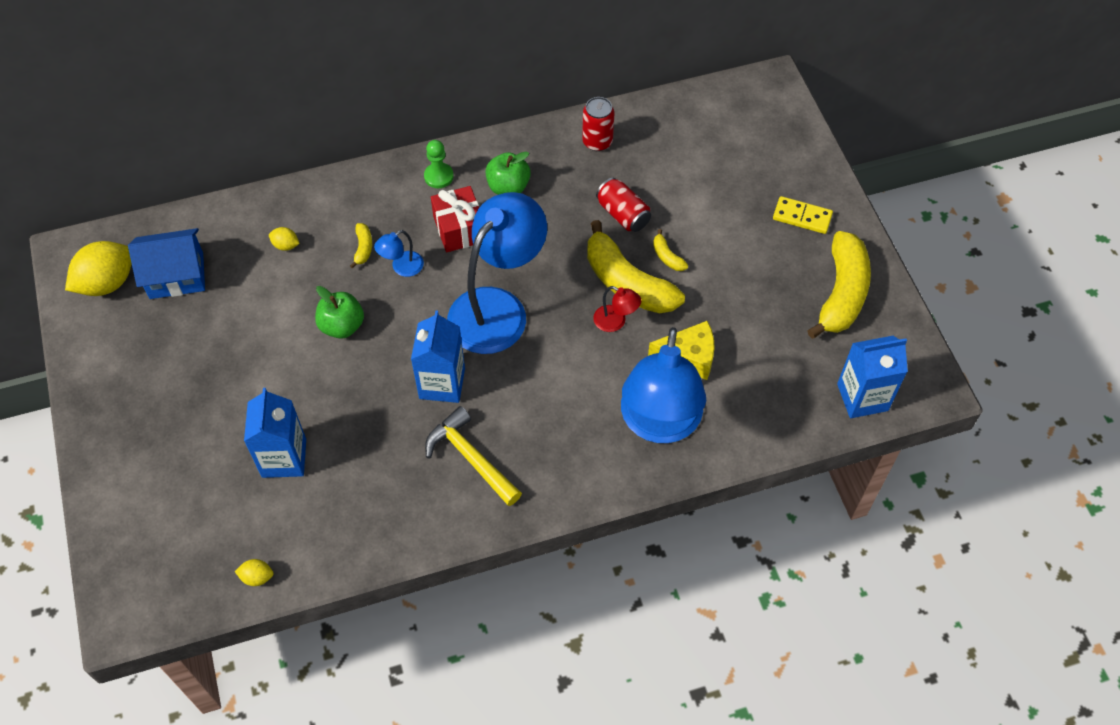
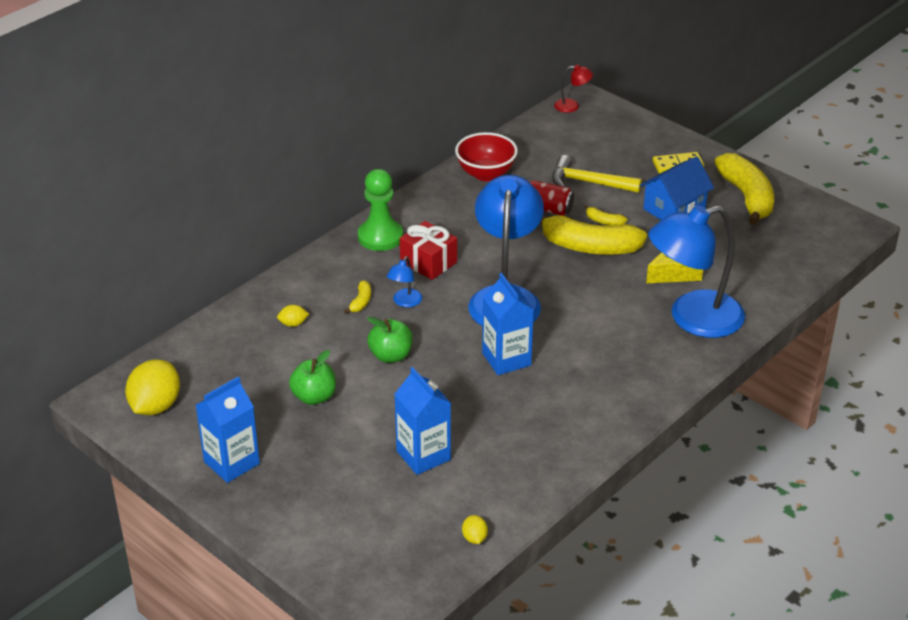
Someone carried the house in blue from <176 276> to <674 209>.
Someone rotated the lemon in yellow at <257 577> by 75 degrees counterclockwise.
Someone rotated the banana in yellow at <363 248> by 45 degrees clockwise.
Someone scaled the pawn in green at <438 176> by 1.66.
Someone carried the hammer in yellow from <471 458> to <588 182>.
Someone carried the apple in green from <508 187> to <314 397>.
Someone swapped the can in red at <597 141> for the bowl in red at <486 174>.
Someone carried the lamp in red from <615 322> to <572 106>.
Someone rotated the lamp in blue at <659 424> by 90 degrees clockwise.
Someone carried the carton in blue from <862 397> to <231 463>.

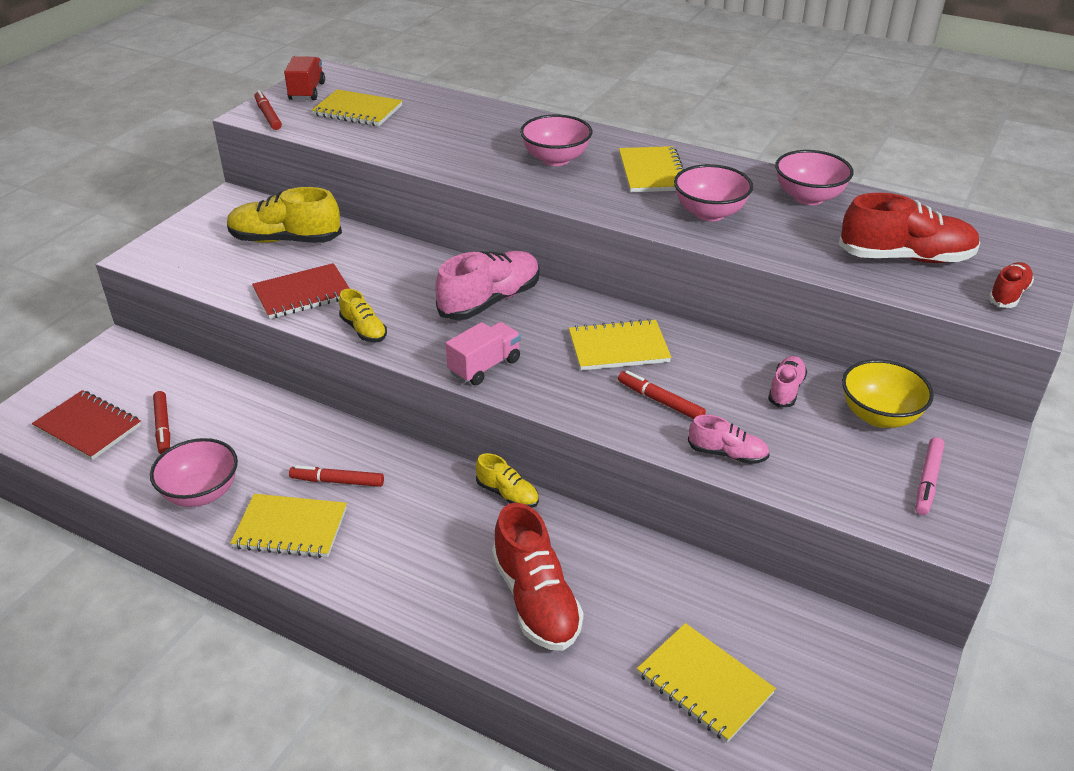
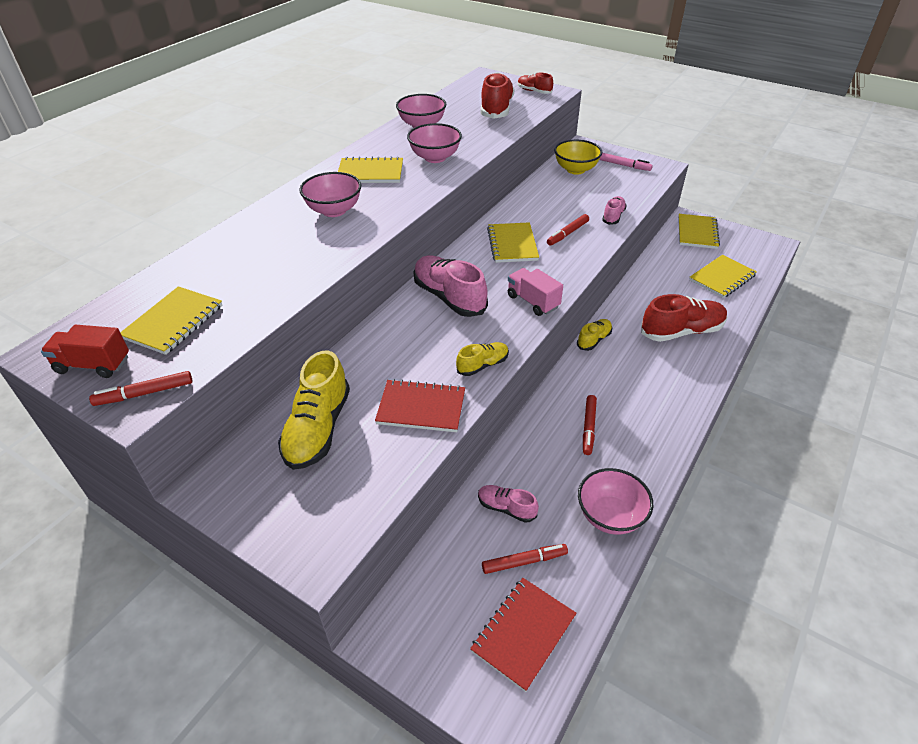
Someone carried the notebook in yellow from <290 528> to <697 233>.
Someone rotated the notebook in red at <303 294> by 60 degrees counterclockwise.
Someone carried the shoe in pink from <786 390> to <506 508>.

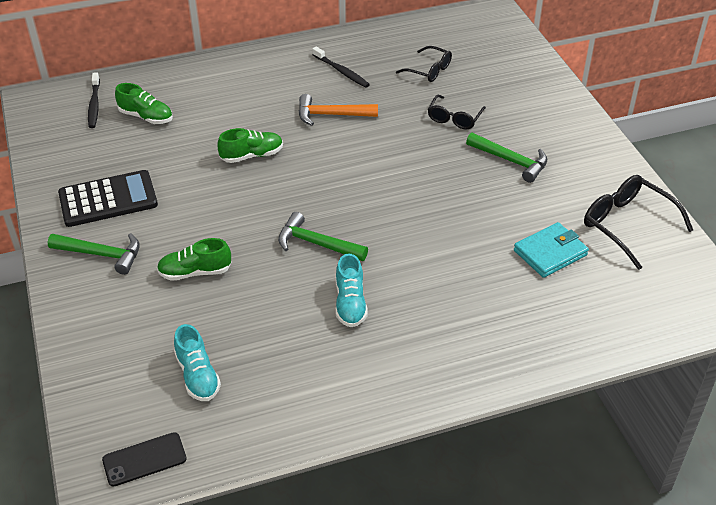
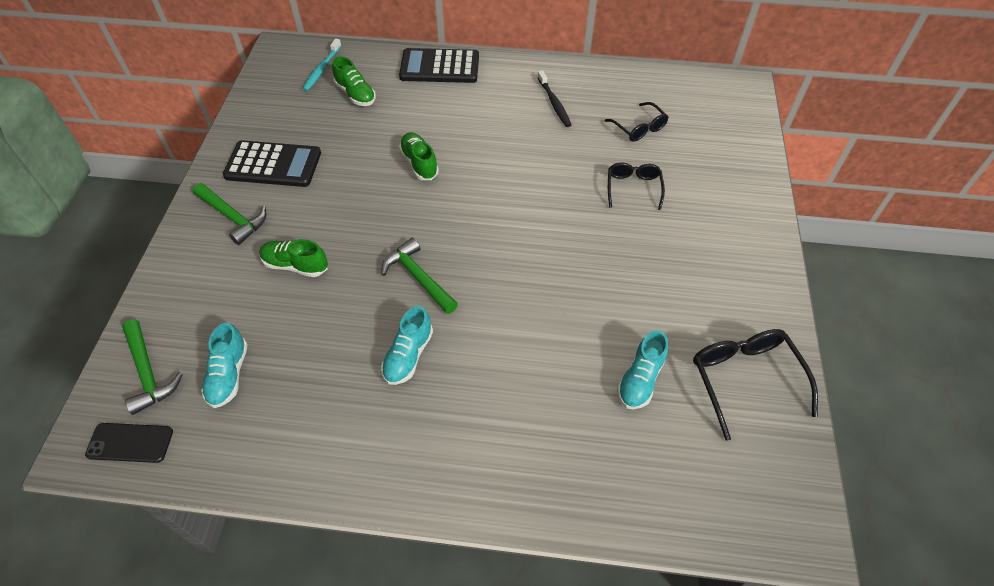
Someone repainted the toothbrush in black at <94 104>, which became the toothbrush in turquoise at <322 69>.
Someone rotated the shoe in green at <252 155> by 120 degrees counterclockwise.
Someone took away the hammer in orange at <331 115>.
Someone rotated the glasses in black at <454 118> by 135 degrees clockwise.
Someone carried the hammer in green from <511 161> to <148 372>.
Someone swapped the wallet in turquoise at <550 253> for the shoe in turquoise at <640 379>.
Someone put down the calculator in black at <439 67>.

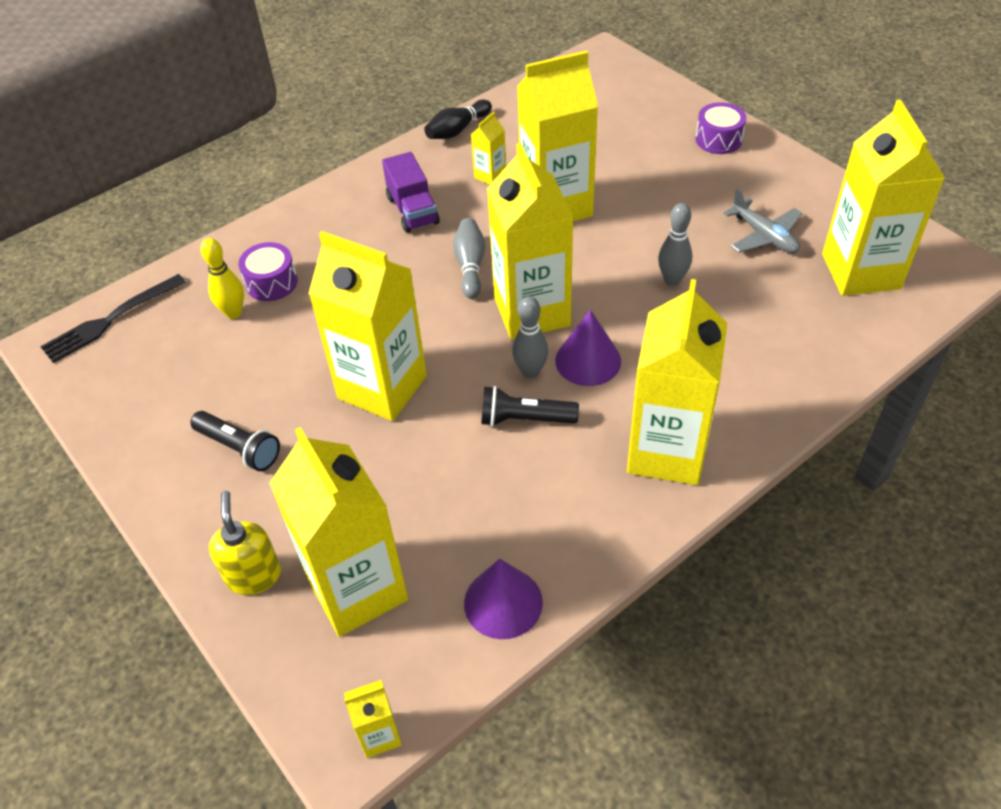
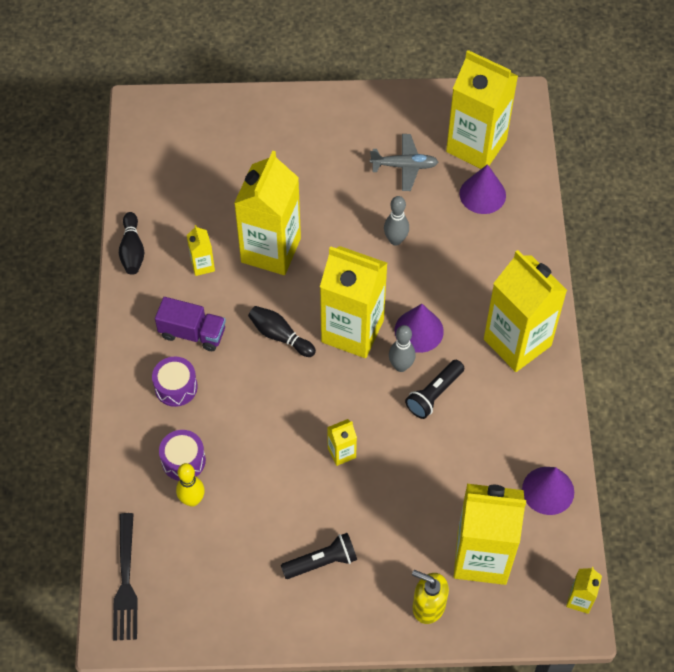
Someone scaled the carton in yellow at <382 387> by 0.43.
Someone repainted the bowling pin in grey at <470 265>, which became the bowling pin in black at <280 336>.
Someone carried the drum in purple from <718 139> to <176 387>.
Someone put down the cone in purple at <482 194>.

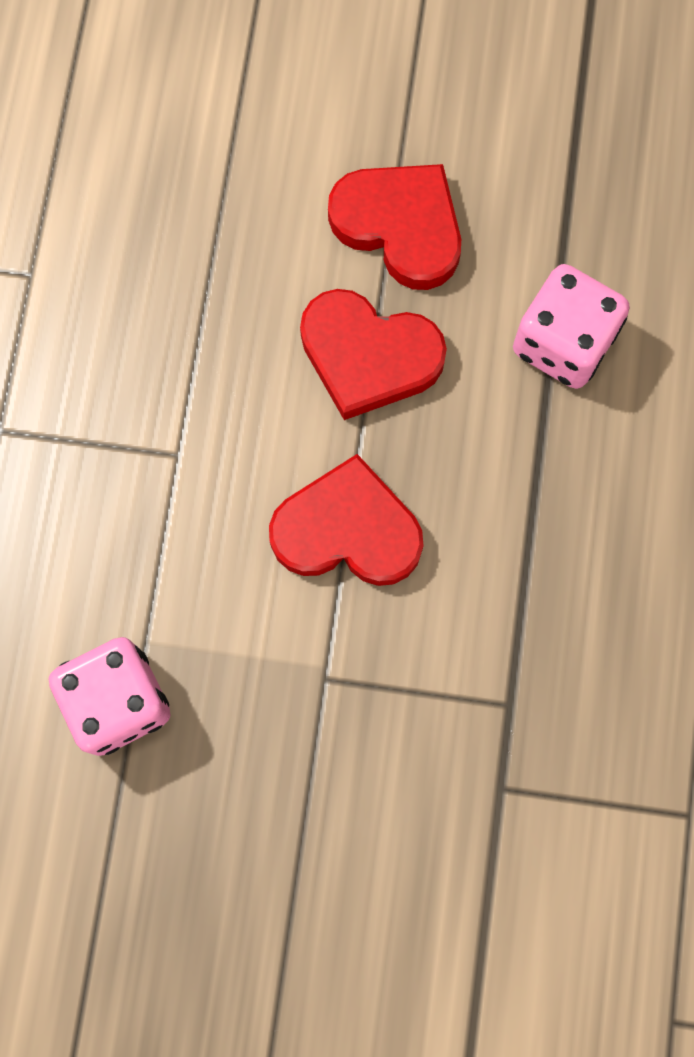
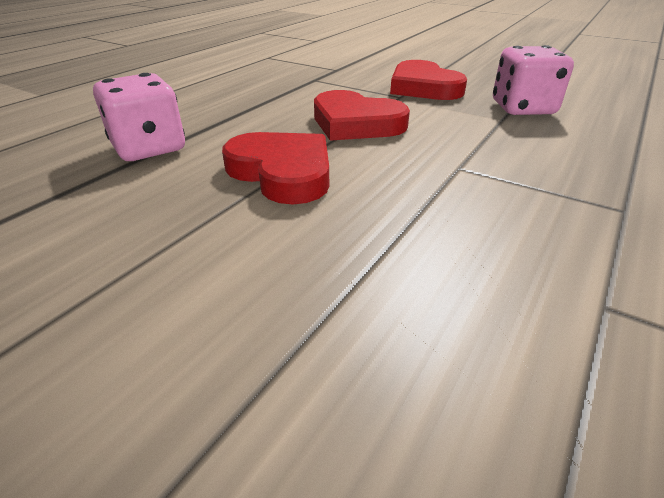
Someone carried the heart in red from <400 226> to <423 87>.

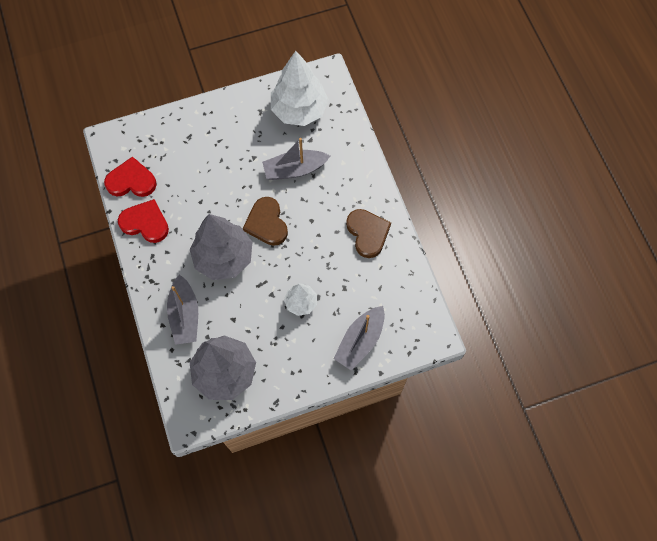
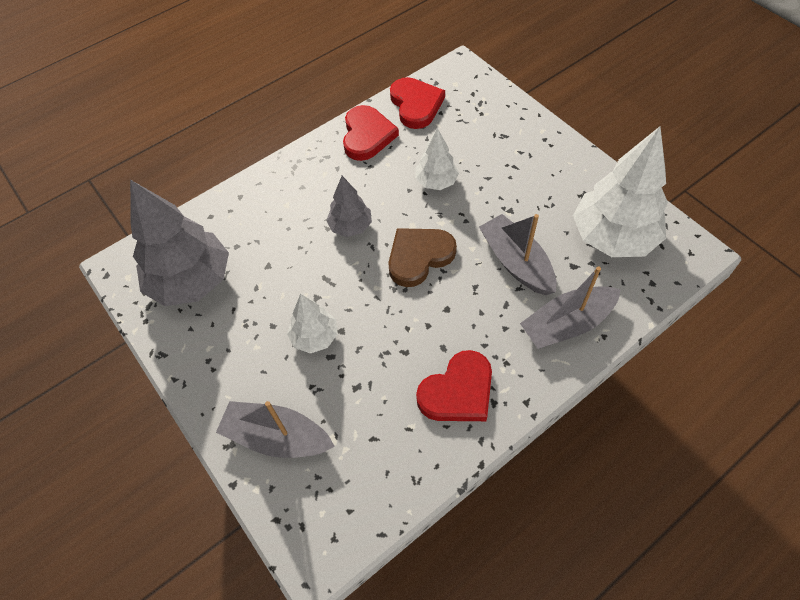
Someone carried the boat in grey from <185 315> to <567 324>.
Someone scaled the tree in grey at <224 257> by 0.52.
Someone repainted the heart in brown at <367 233>, which became the heart in red at <458 391>.
Someone put down the tree in white at <436 182>.

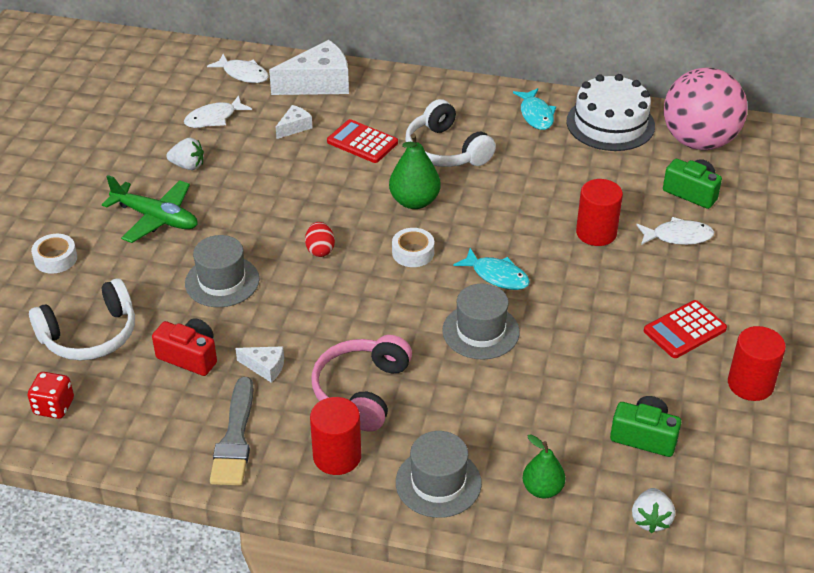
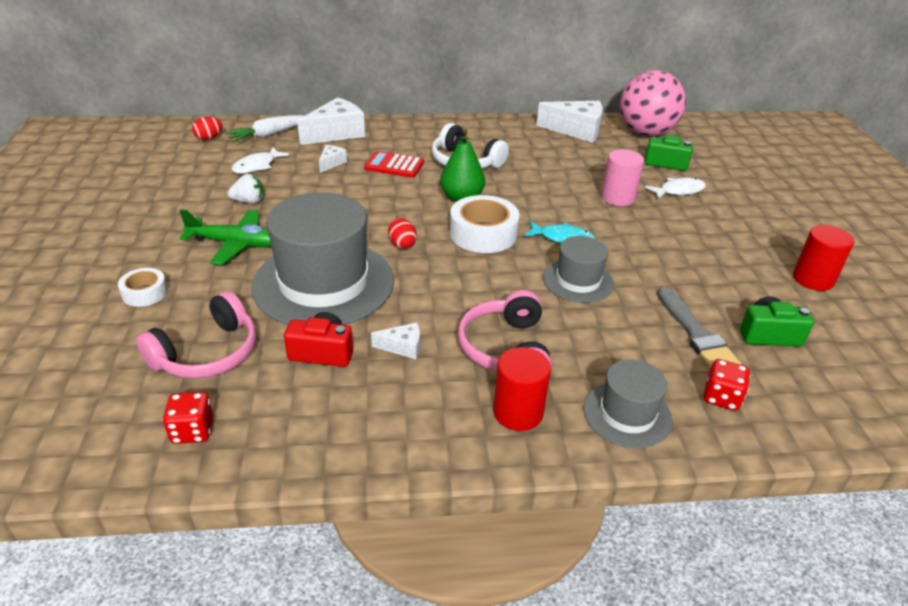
Someone repainted the headphones in white at <90 335>, which became the headphones in pink at <208 353>.
Someone scaled the hat in grey at <222 281> by 1.94.
Someone swapped the fish in white at <243 74> for the carrot in white at <269 134>.
Someone carried the brush in grey from <235 438> to <696 334>.
Someone scaled the tape in white at <413 253> by 1.80.
Someone took away the fish in turquoise at <536 115>.
Someone swapped the pear in green at <542 489> for the dice in red at <721 397>.
Someone swapped the cake in white at <610 123> for the cheese in white at <576 130>.
Someone repainted the cylinder in red at <596 233>, which became the cylinder in pink at <618 197>.
Someone took away the strawberry in white at <650 519>.
Someone took away the calculator in red at <684 330>.
Someone put down the egg in red at <209 138>.

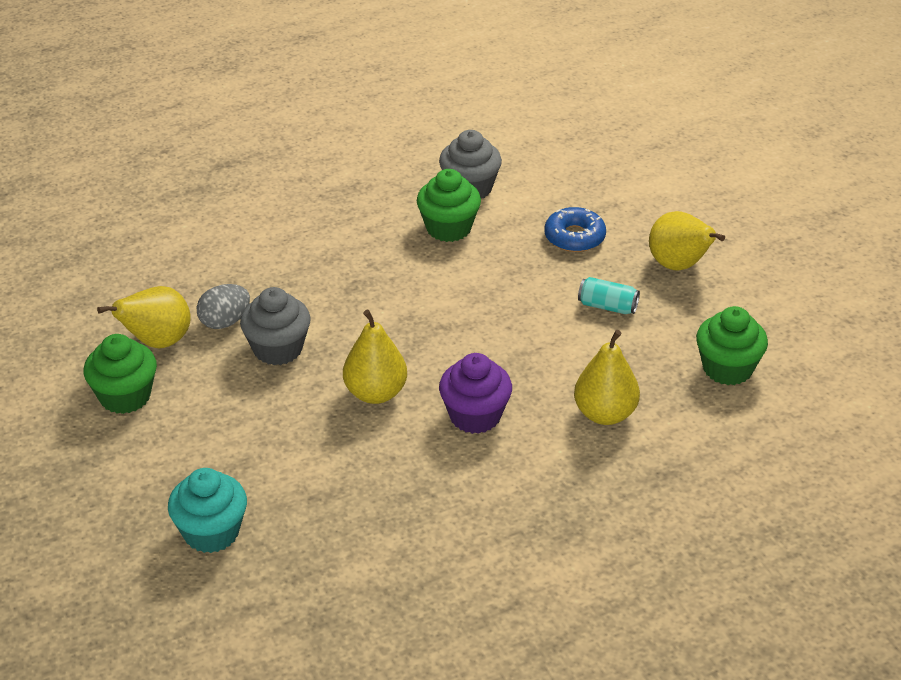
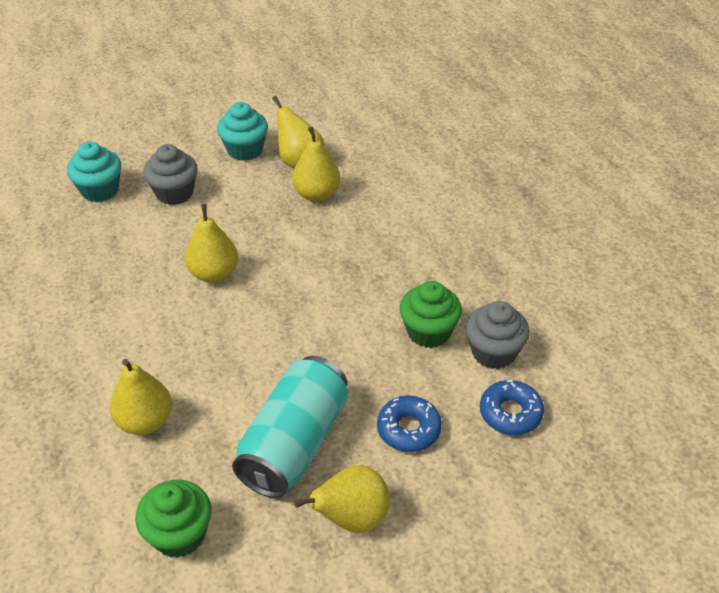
Someone repainted the cupcake in green at <125 396>, which became the cupcake in turquoise at <245 150>.
Someone swapped the egg in grey at <225 322> for the pear in yellow at <316 194>.
Someone carried the cupcake in grey from <278 349> to <174 193>.
Someone took away the cupcake in purple at <475 416>.
Someone scaled the can in turquoise at <607 306> by 2.36.
Someone put down the donut in blue at <510 413>.

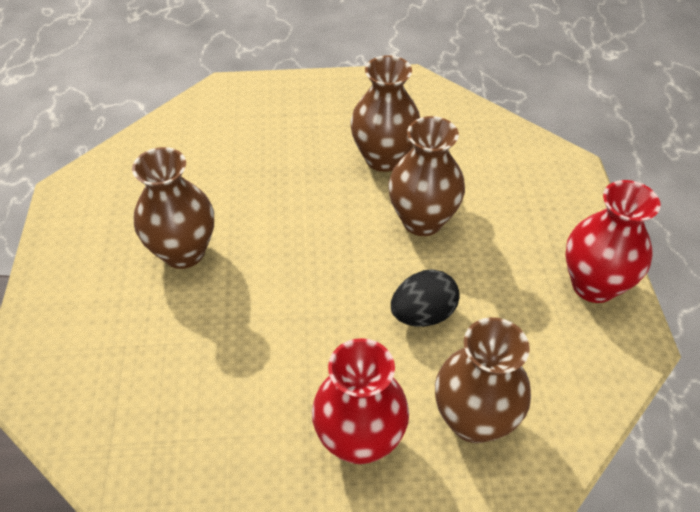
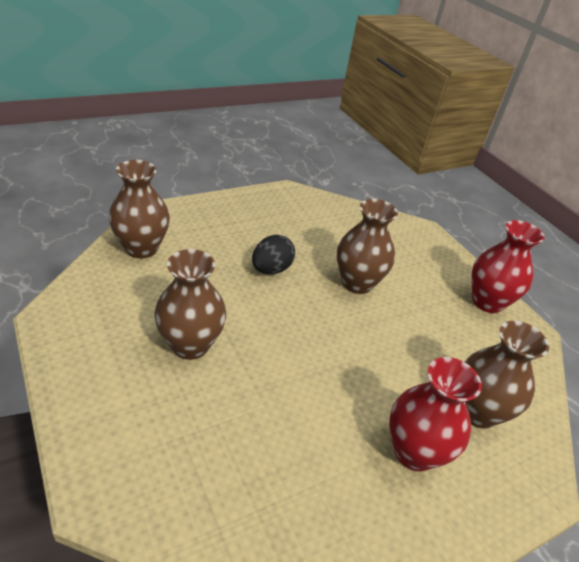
Someone carried the vase in brown from <384 158> to <141 248>.
Someone carried the egg in black from <423 314> to <271 269>.

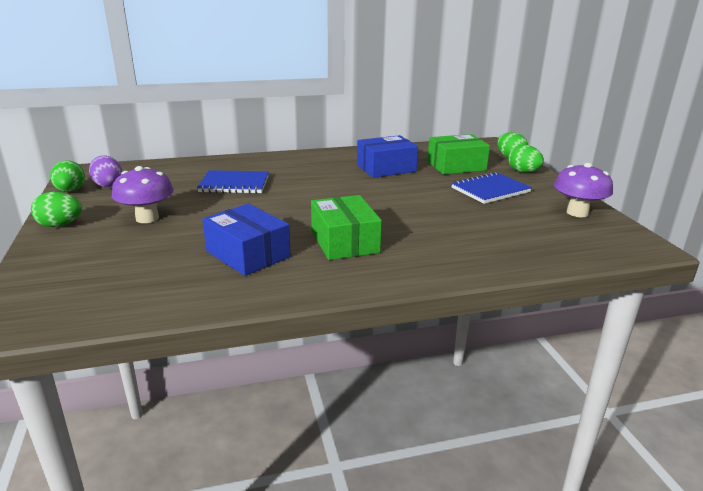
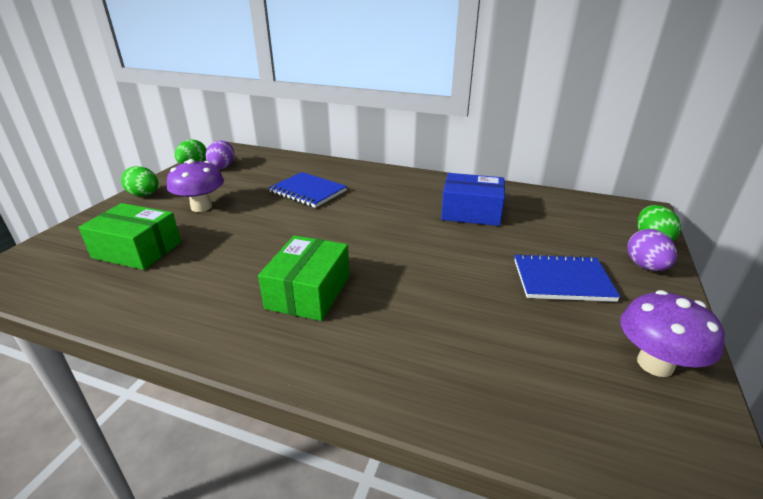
Someone took away the box in blue at <248 254>.
Someone carried the box in green from <456 166> to <137 250>.
Someone repainted the egg in green at <523 172>, which became the egg in purple at <645 266>.

